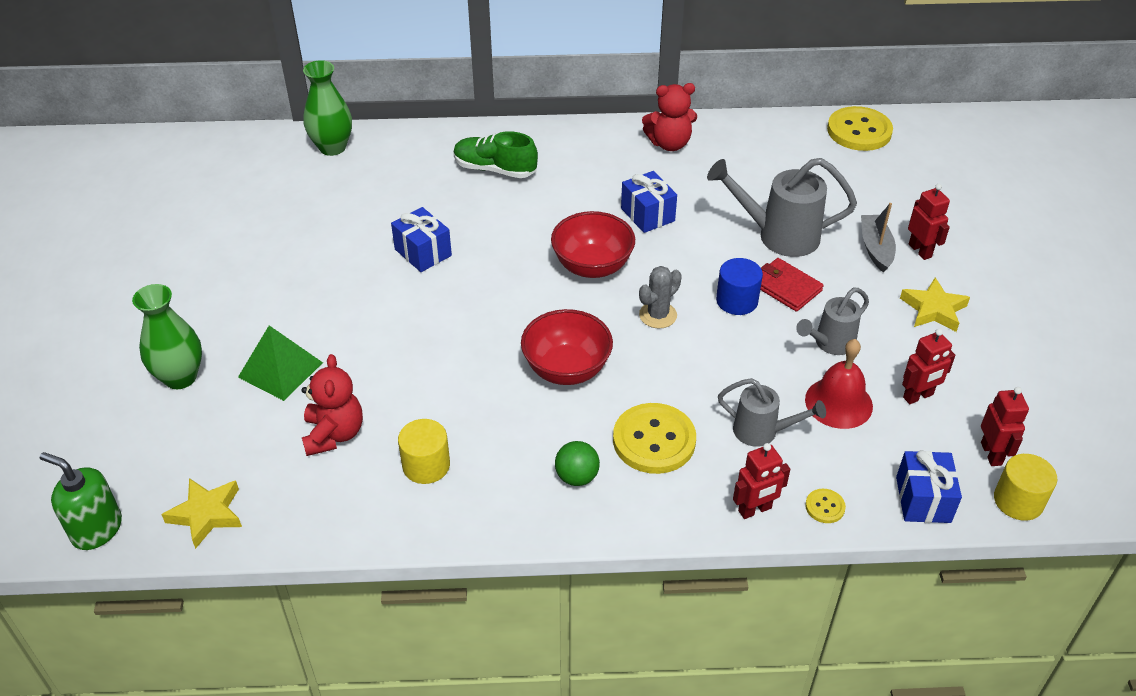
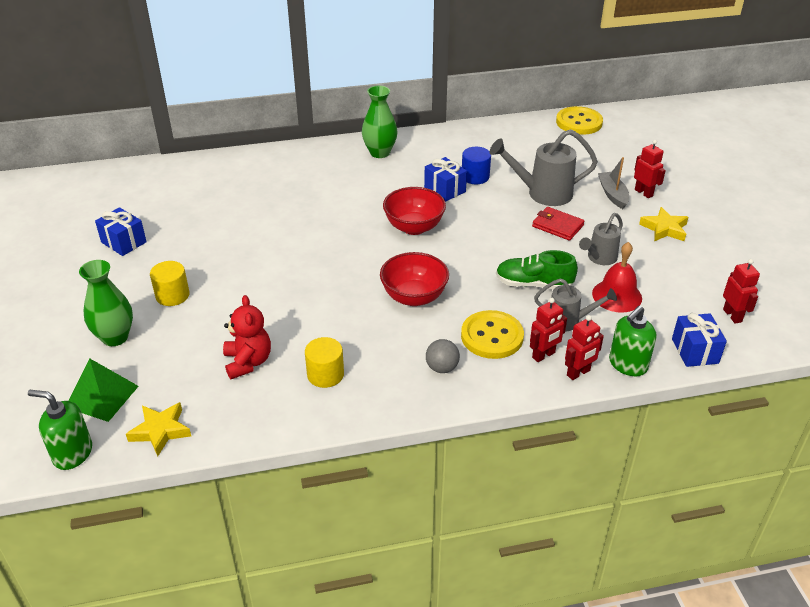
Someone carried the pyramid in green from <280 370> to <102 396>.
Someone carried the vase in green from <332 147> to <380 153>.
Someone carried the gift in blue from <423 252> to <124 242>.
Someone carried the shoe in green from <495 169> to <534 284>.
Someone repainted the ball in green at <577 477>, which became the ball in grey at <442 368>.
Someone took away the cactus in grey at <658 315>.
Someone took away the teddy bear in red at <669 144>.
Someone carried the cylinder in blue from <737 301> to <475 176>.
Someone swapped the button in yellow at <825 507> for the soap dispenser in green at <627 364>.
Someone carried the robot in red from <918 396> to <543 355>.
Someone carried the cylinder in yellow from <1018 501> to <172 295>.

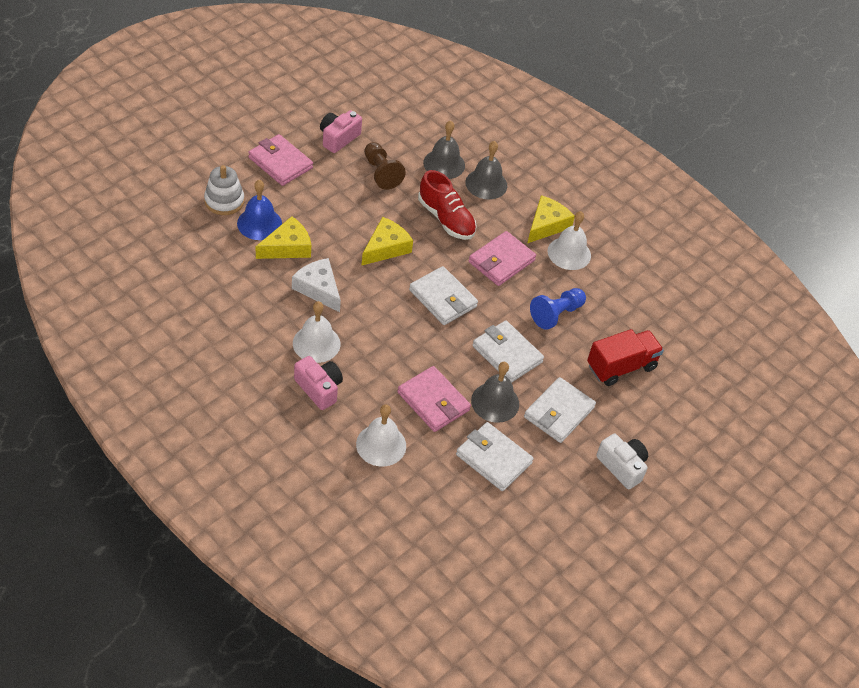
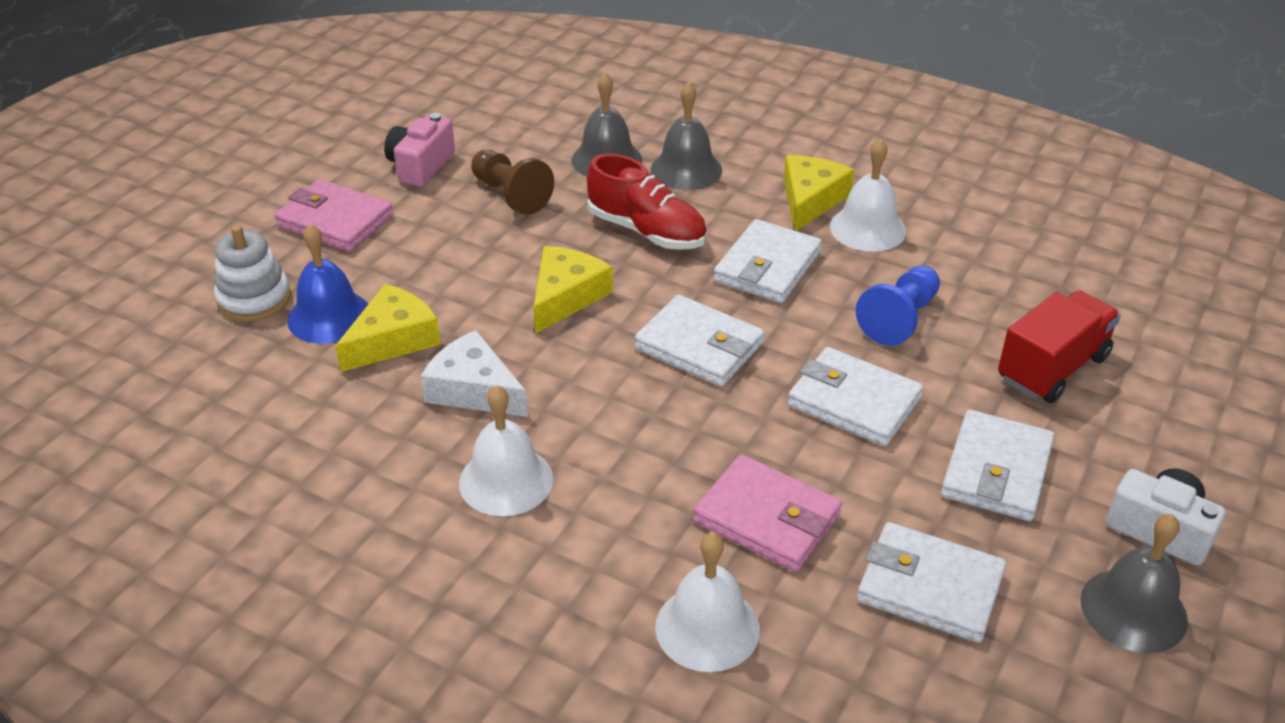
Someone took away the camera in pink at <319 388>.
Someone repainted the wallet in pink at <501 261>, which became the wallet in white at <767 267>.
Someone carried the bell in grey from <495 402> to <1133 610>.

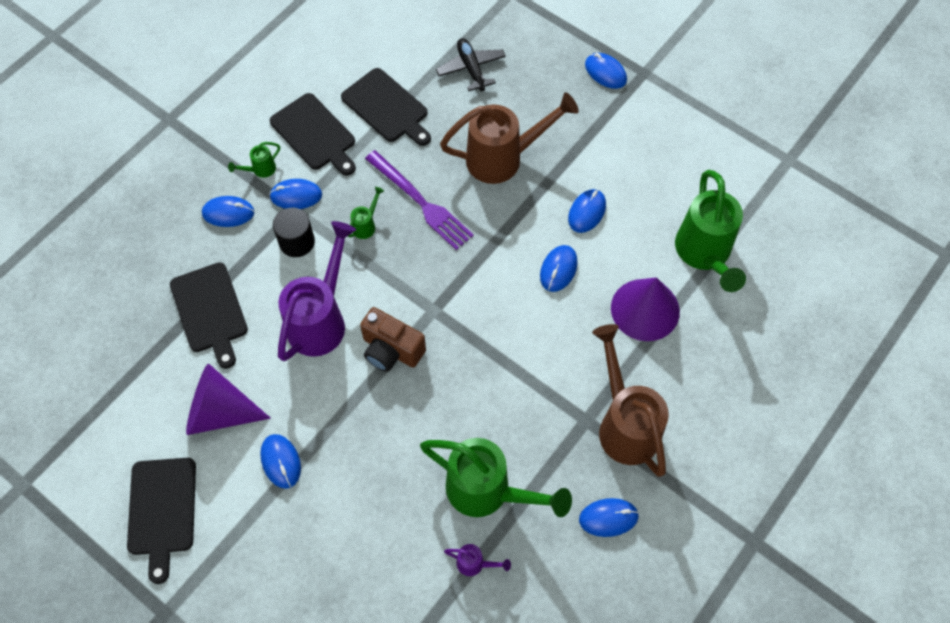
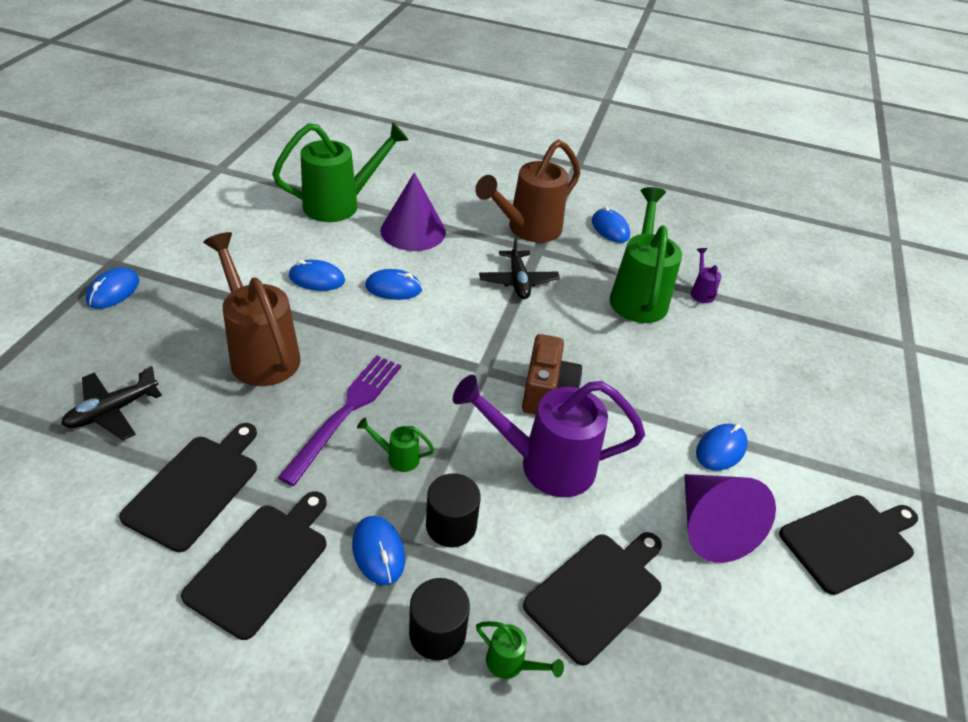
Someone swapped the mouse in blue at <228 213> for the cylinder in black at <437 633>.
Someone carried the watering can in green from <260 170> to <511 664>.
Someone put down the plane in black at <518 281>.

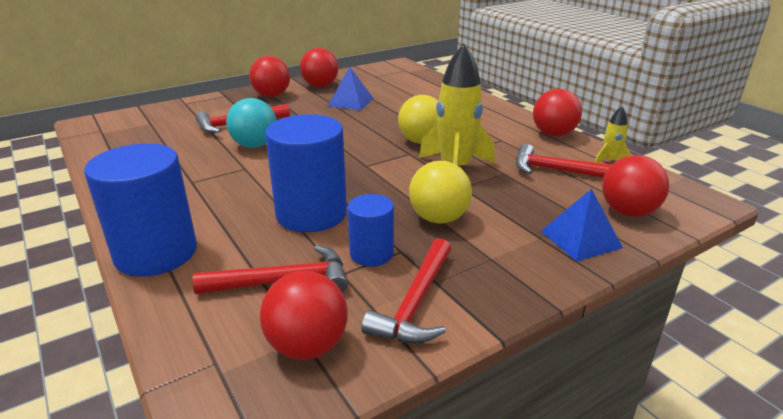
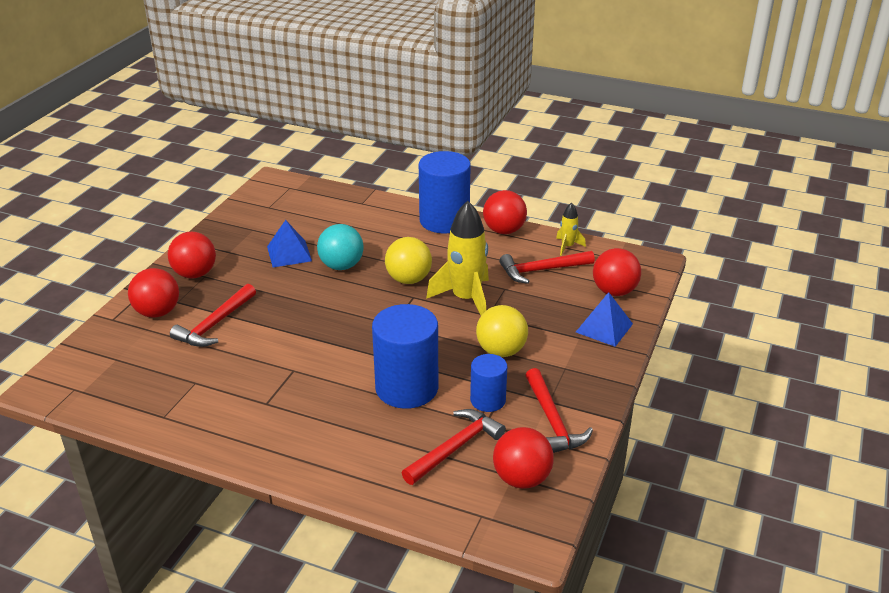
Someone carried the cylinder in blue from <156 253> to <444 220>.
Someone carried the ball in turquoise from <254 145> to <341 266>.
Someone carried the ball in red from <320 86> to <157 312>.

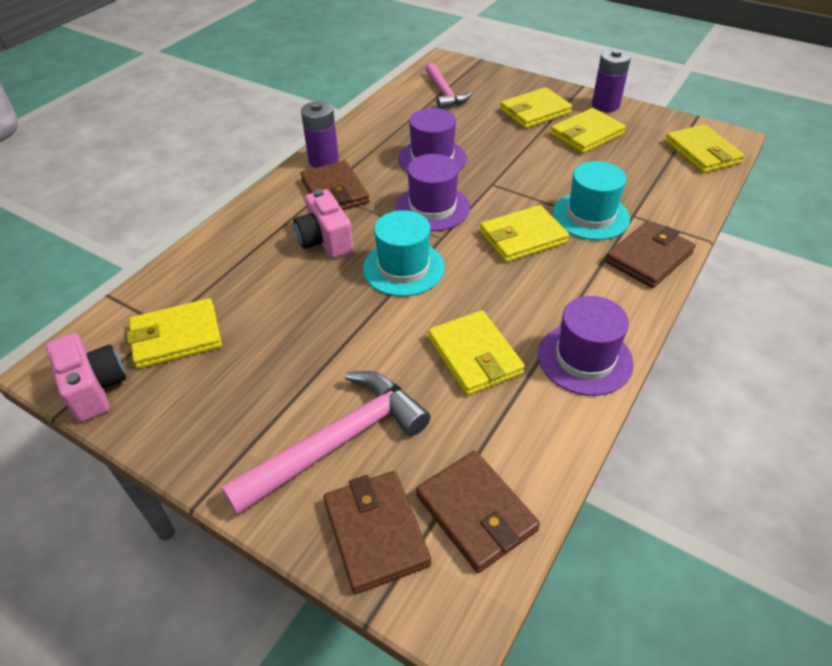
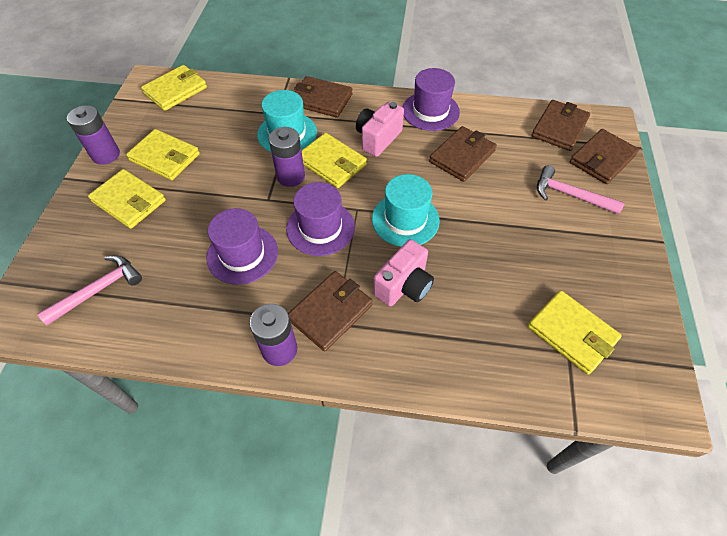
Someone carried the camera in pink from <95 389> to <378 139>.
Someone scaled the hammer in pink at <337 442> by 0.64.
Someone repainted the wallet in yellow at <474 356>, which became the wallet in brown at <462 156>.
Someone put down the battery in purple at <291 176>.

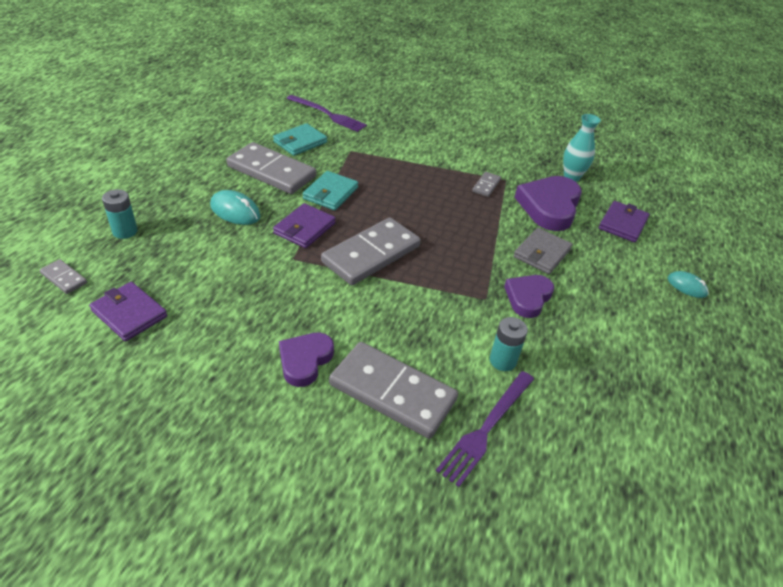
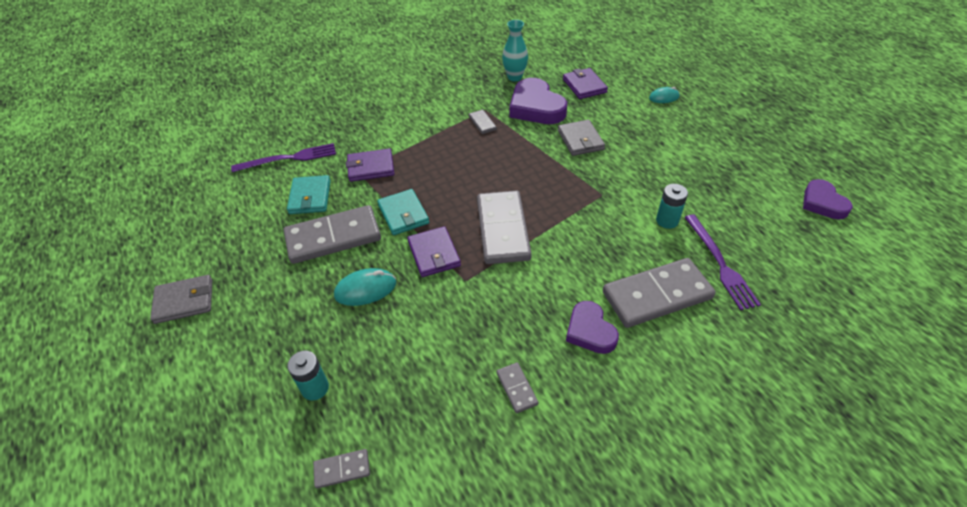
Someone carried the wallet in purple from <129 314> to <371 167>.
Someone carried the heart in purple from <528 297> to <823 203>.
Someone put down the wallet in grey at <184 301>.
Someone put down the domino in grey at <516 388>.

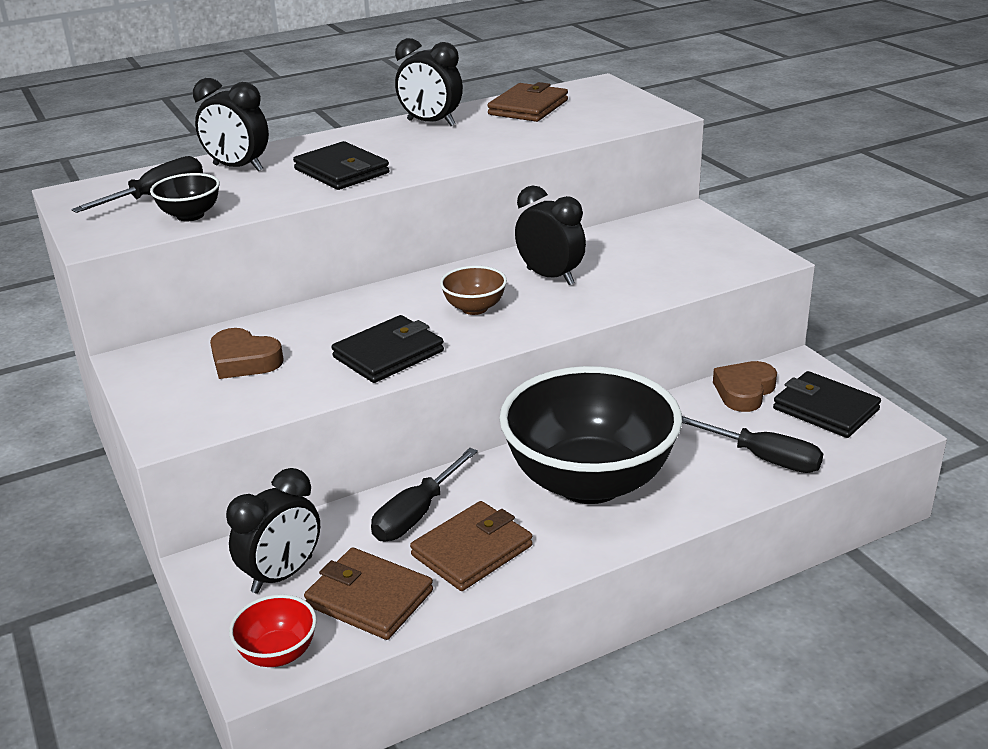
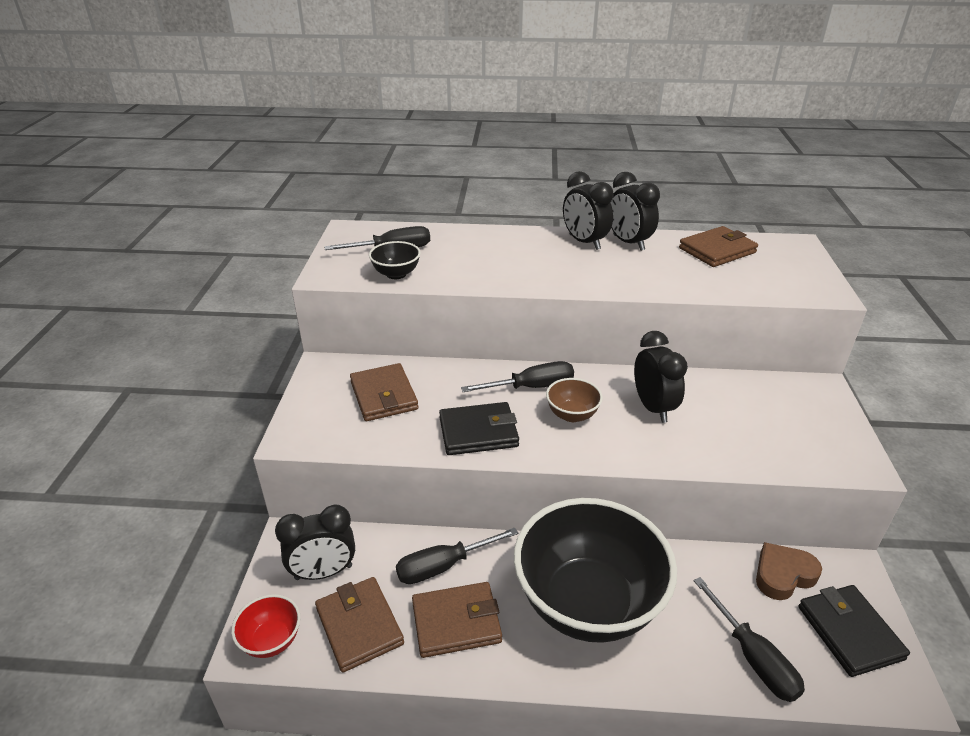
Someone carried the clock in black from <238 168> to <584 242>.
Someone swapped the heart in brown at <244 361> for the wallet in brown at <384 395>.
Someone took away the wallet in black at <341 171>.
Someone put down the screwdriver in black at <531 387>.

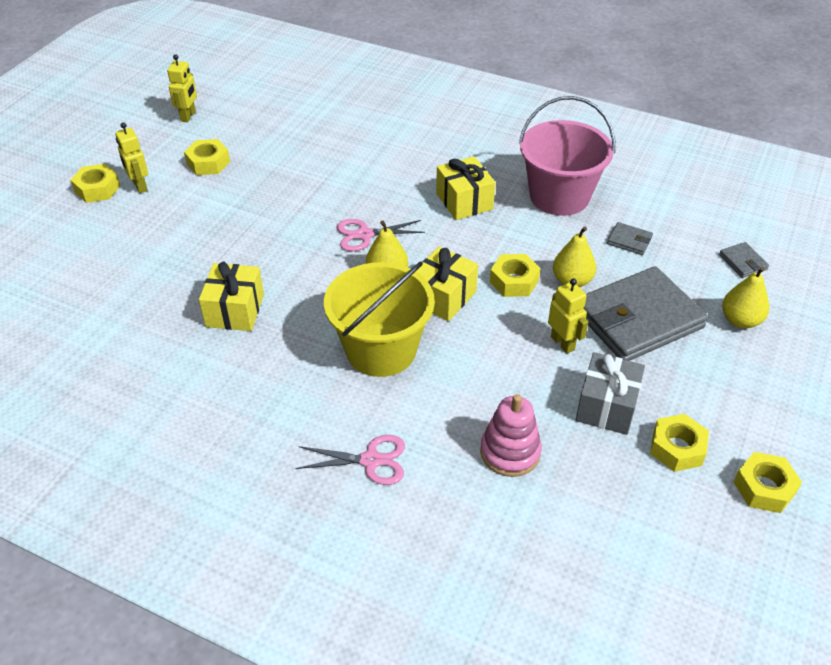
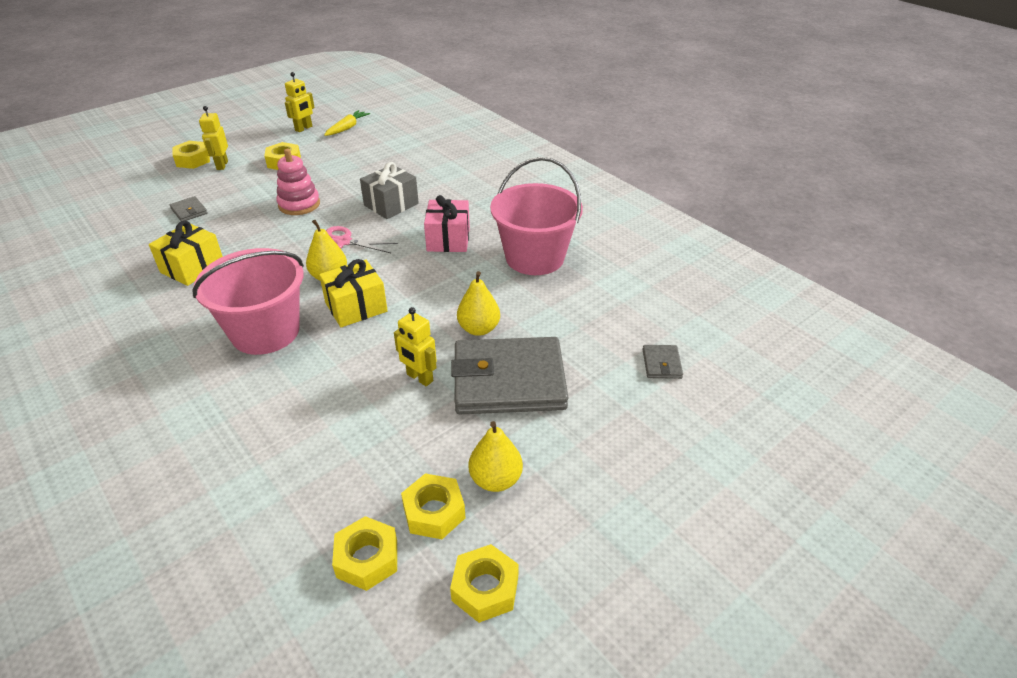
Someone took away the scissors in pink at <371 460>.
Someone repainted the bucket in yellow at <381 350>, which became the bucket in pink at <265 332>.
Someone repainted the gift in yellow at <464 201>, which became the gift in pink at <448 239>.
Someone carried the stacking toy in pink from <510 452> to <299 204>.
Someone carried the nut in yellow from <514 281> to <367 559>.
Someone rotated the robot in yellow at <563 343> by 135 degrees clockwise.
Someone carried the gift in grey from <606 406> to <391 204>.
Someone carried the wallet in grey from <629 240> to <189 211>.
Someone carried the pear in yellow from <740 320> to <495 479>.
Someone put down the carrot in yellow at <347 128>.

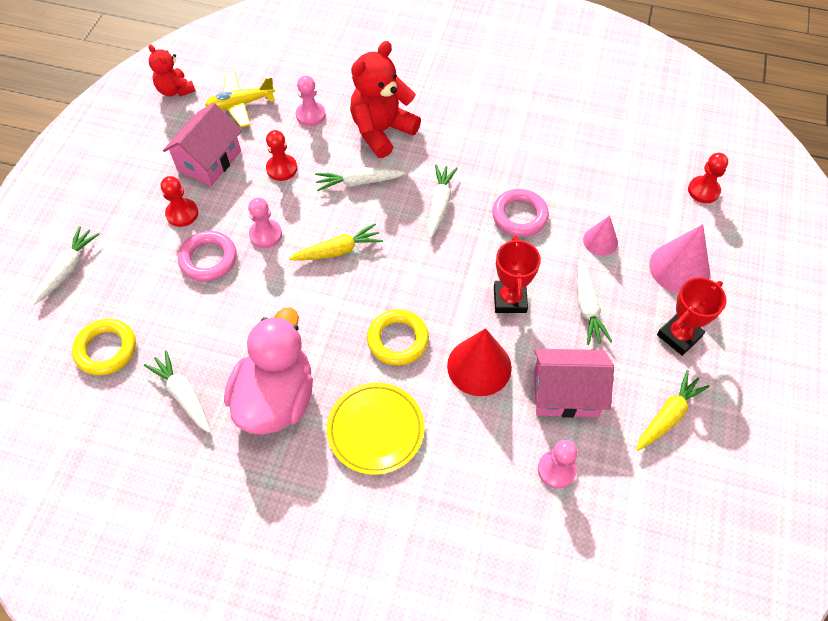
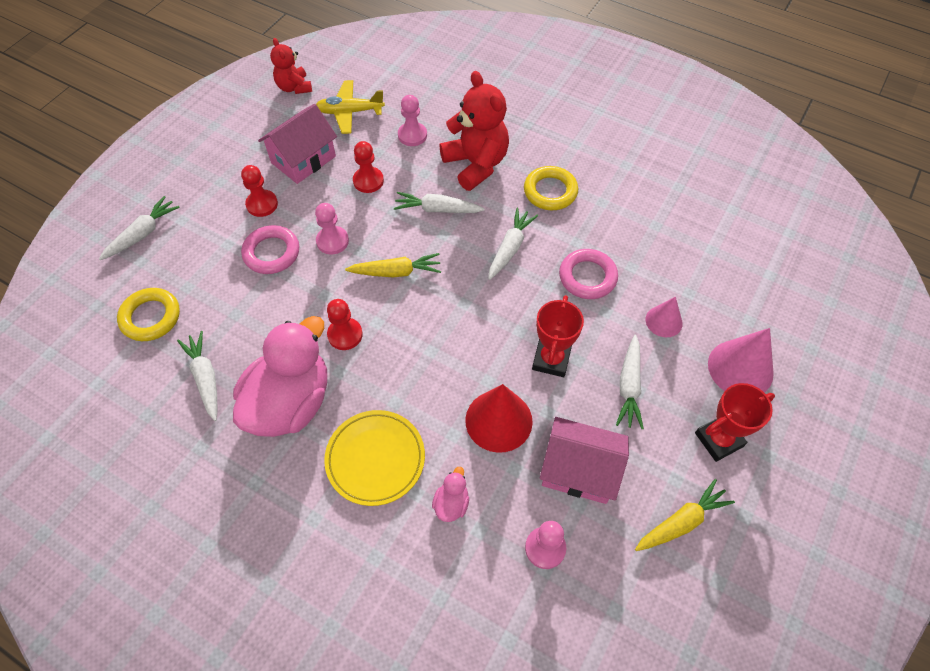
Someone rotated the teddy bear in red at <382 131> by 90 degrees clockwise.
Someone carried the ring in yellow from <398 340> to <550 191>.
Someone carried the pawn in red from <703 190> to <345 335>.
Someone put down the duck in pink at <451 503>.

